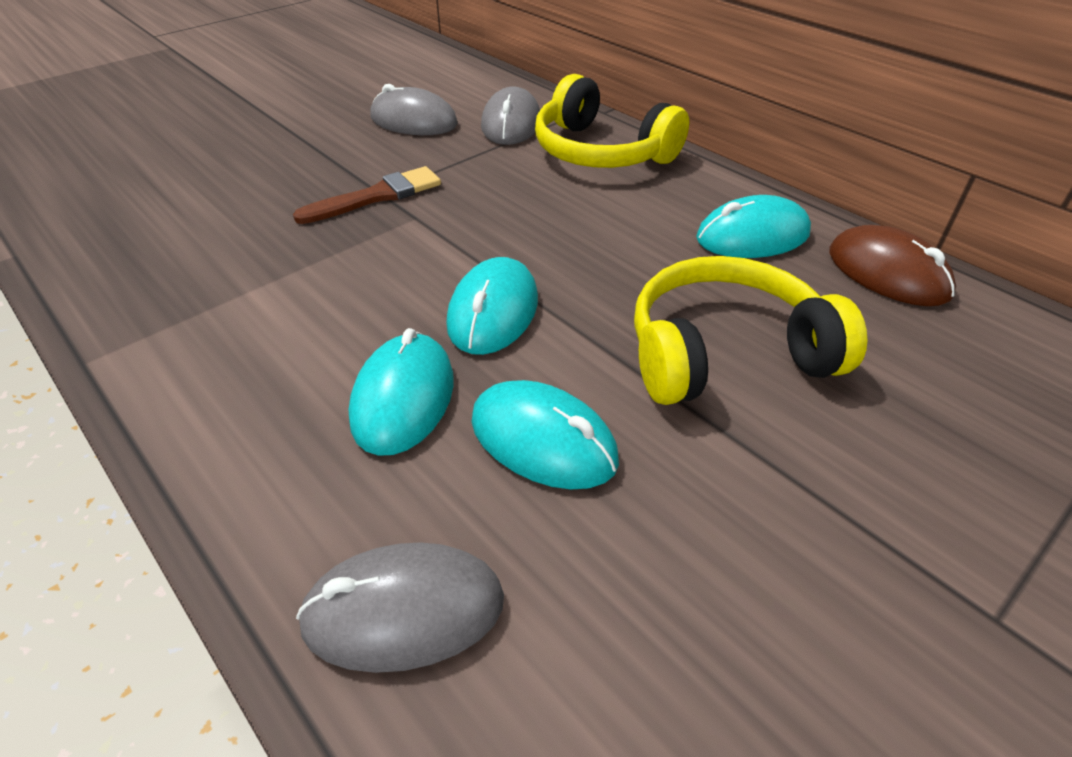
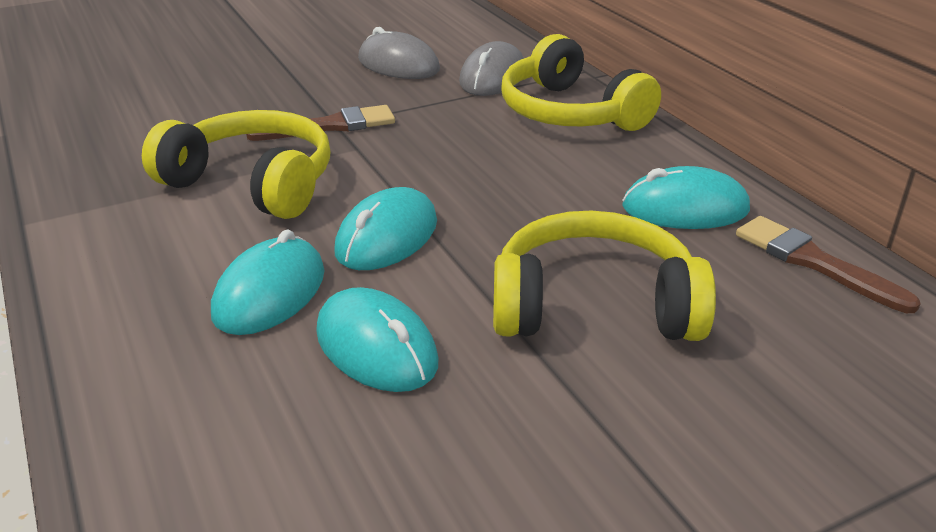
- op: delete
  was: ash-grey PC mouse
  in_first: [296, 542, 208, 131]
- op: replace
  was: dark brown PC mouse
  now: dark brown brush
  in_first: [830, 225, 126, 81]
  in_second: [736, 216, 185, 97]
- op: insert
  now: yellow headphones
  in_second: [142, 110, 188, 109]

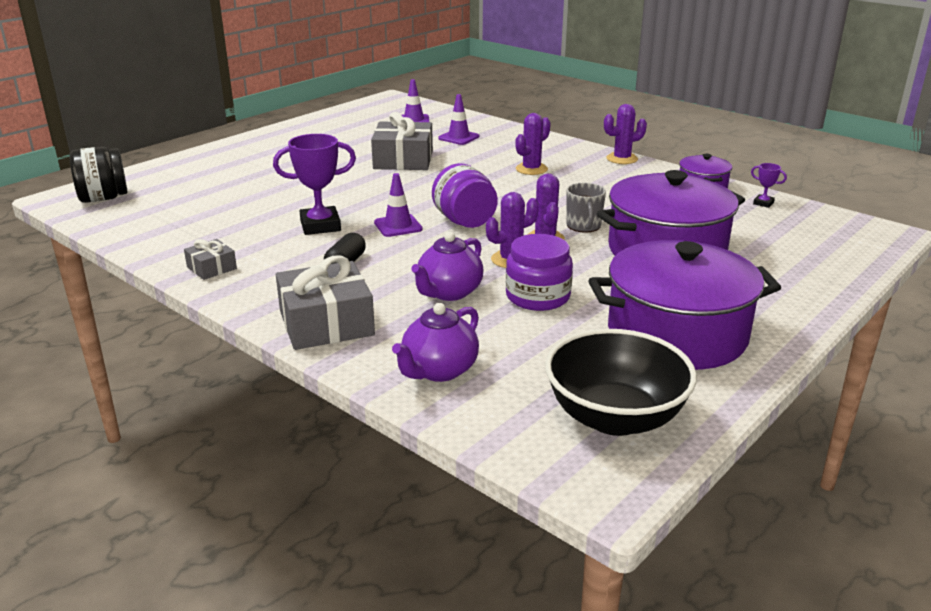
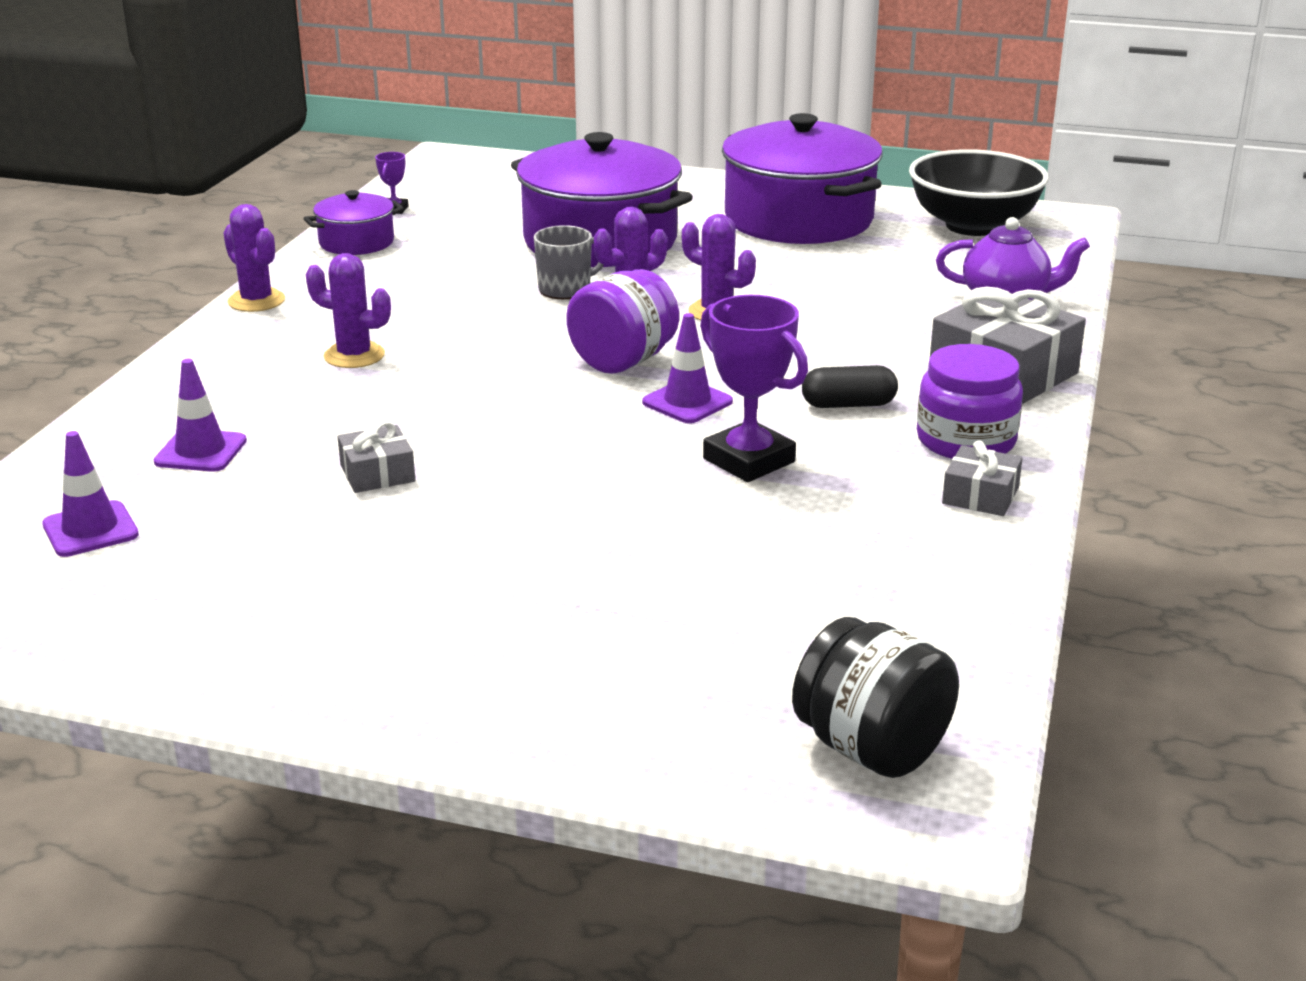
- op: resize
  was: ash-grey wrapped gift
  in_first: [371, 112, 62, 58]
  in_second: [337, 421, 78, 72]
  ratio: 0.51
- op: delete
  was: purple tea pot
  in_first: [411, 232, 72, 69]
- op: move
  was: purple jar
  in_first: [506, 234, 67, 77]
  in_second: [917, 344, 106, 115]

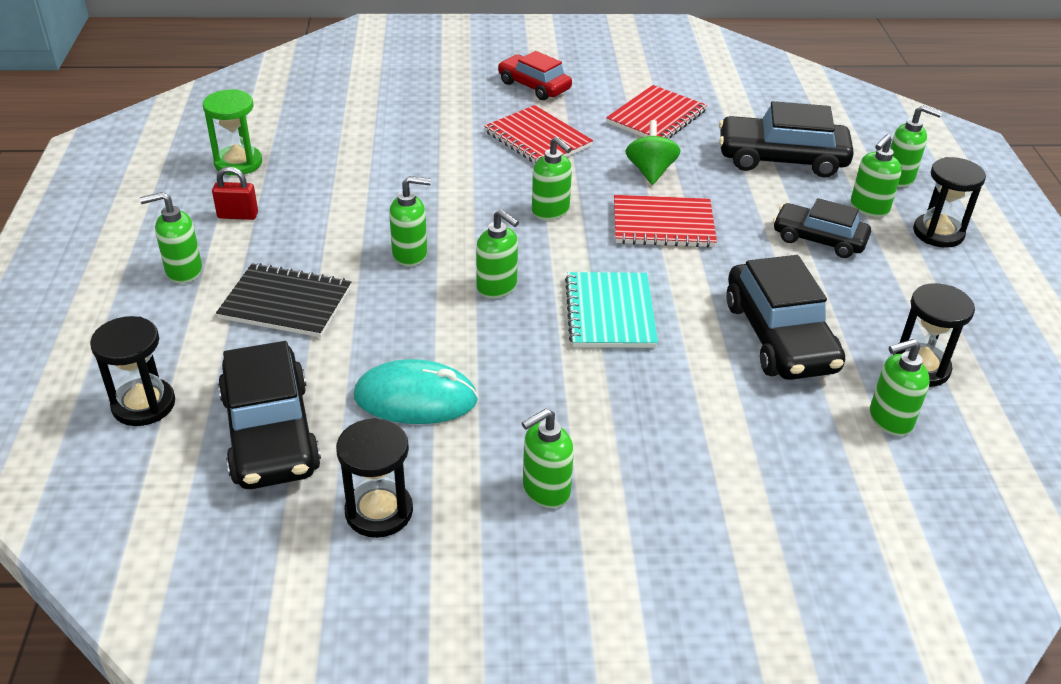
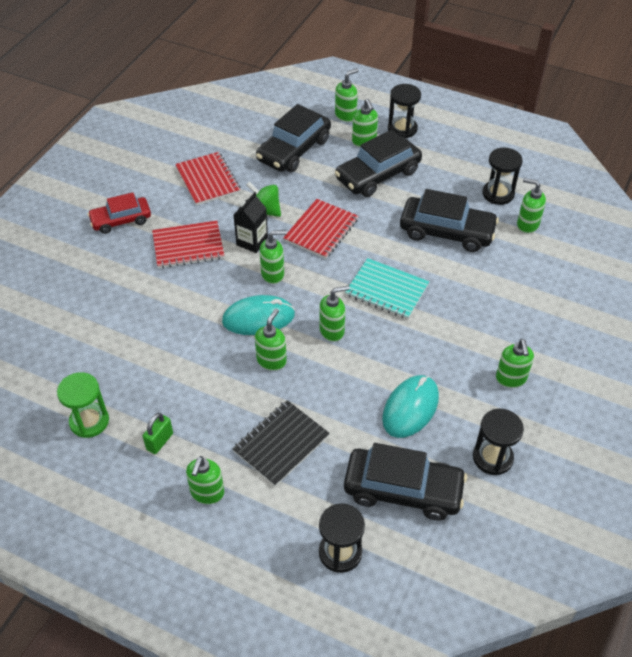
- op: recolor
  was: crimson lock
  now: emerald lock
  in_first: [212, 167, 46, 53]
  in_second: [143, 413, 30, 41]
- op: resize
  was: jet-black toy car
  in_first: [773, 198, 98, 60]
  in_second: [335, 130, 87, 67]
  ratio: 1.55
- op: rotate
  was: emerald pump bottle
  in_first: [870, 339, 60, 97]
  in_second: [517, 178, 29, 55]
  clockwise: 105
- op: insert
  now: aqua PC mouse
  in_second: [222, 295, 73, 40]
- op: insert
  now: jet-black juice carton
  in_second: [233, 192, 35, 61]

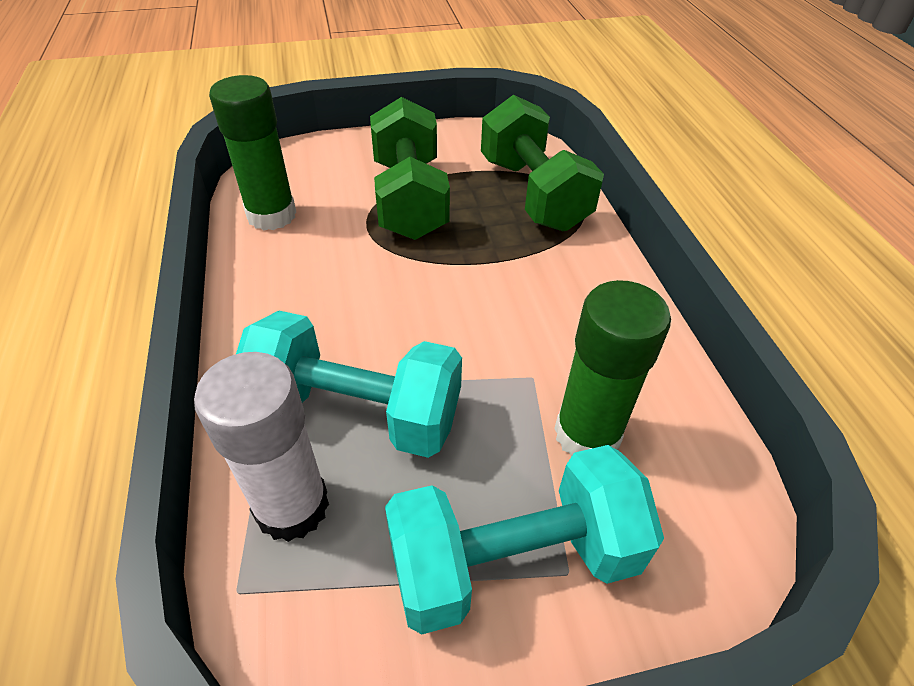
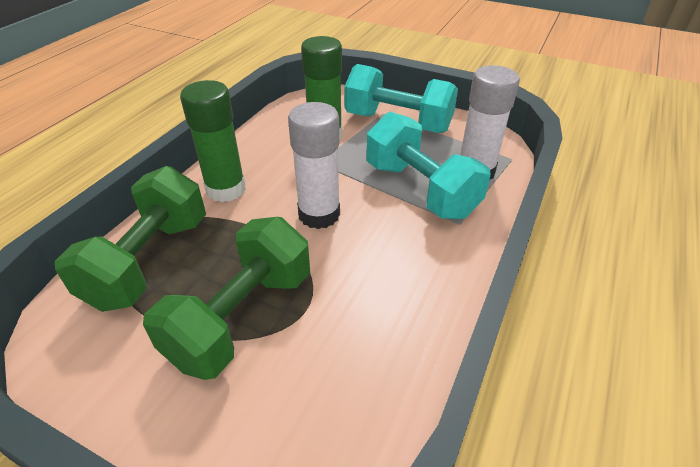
- op: move
  was: emerald glue
  in_first: [209, 75, 87, 155]
  in_second: [180, 80, 66, 122]
- op: insert
  now: white glue
  in_second: [288, 102, 52, 127]

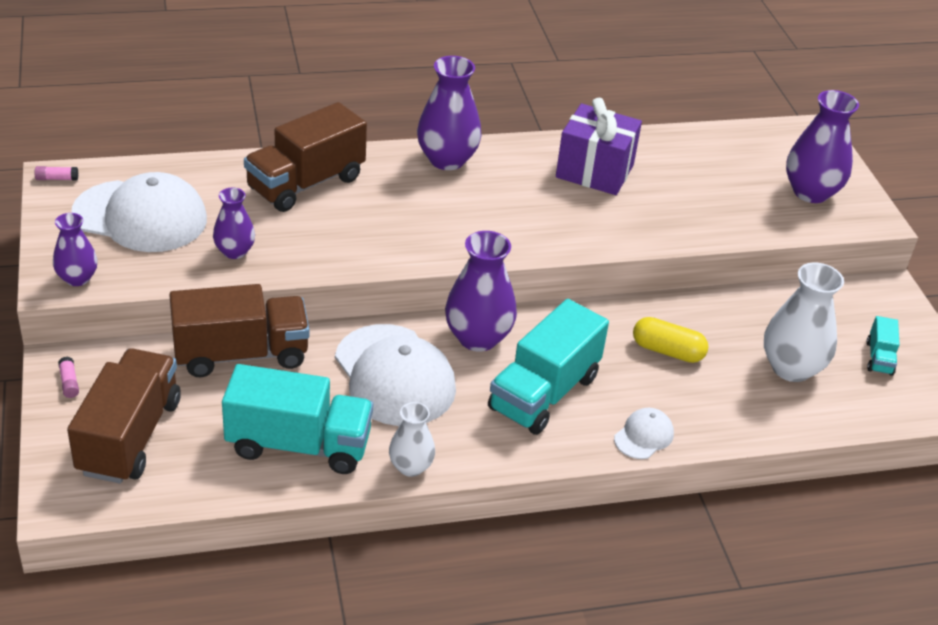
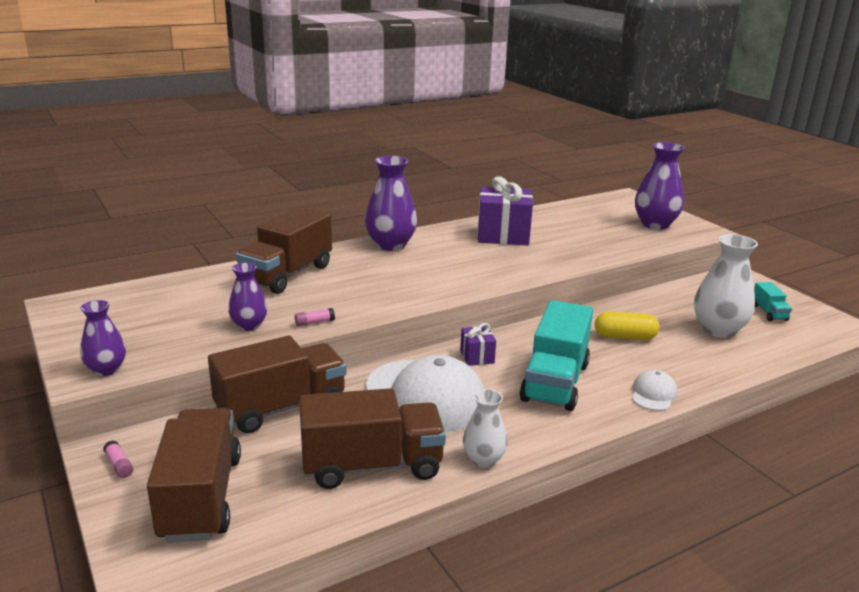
- op: move
  was: rosy glue
  in_first: [35, 166, 43, 14]
  in_second: [295, 308, 40, 18]
- op: delete
  was: white peaked cap
  in_first: [71, 172, 136, 80]
- op: recolor
  was: aqua toy truck
  now: dark brown toy truck
  in_first: [222, 364, 151, 110]
  in_second: [299, 388, 147, 101]
- op: replace
  was: purple tall vase
  now: purple wrapped gift
  in_first: [445, 231, 72, 121]
  in_second: [460, 323, 36, 43]

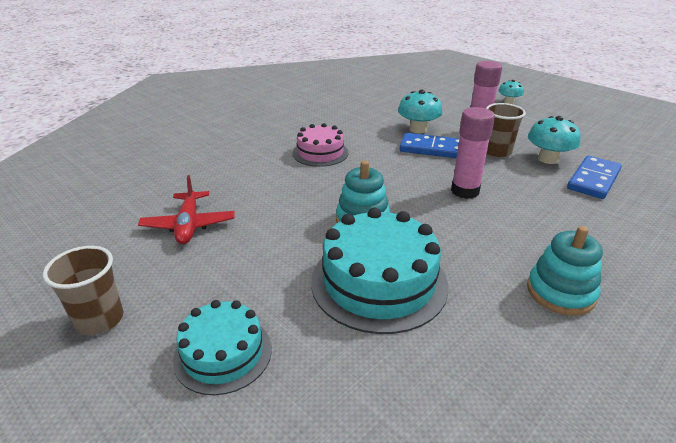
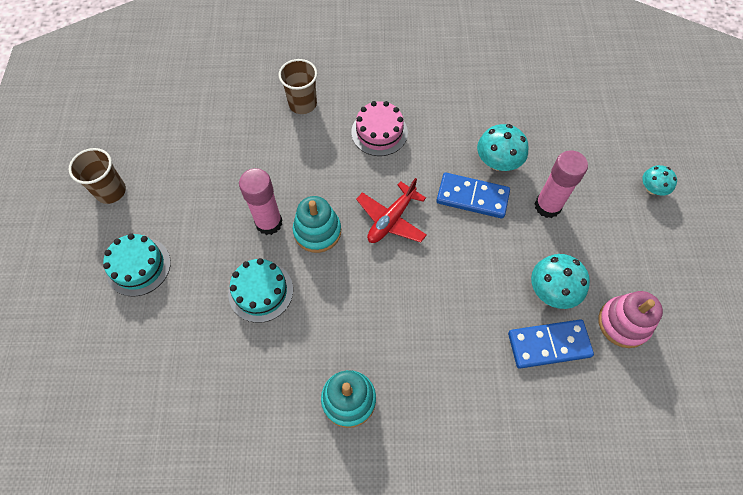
- op: move
  was: crimson plane
  in_first: [138, 175, 97, 69]
  in_second: [356, 178, 71, 65]
- op: resize
  was: aqua layer cake
  in_first: [311, 208, 137, 126]
  in_second: [228, 258, 65, 65]
  ratio: 0.6
- op: rotate
  was: royal blue domino tile
  in_first: [400, 133, 59, 25]
  in_second: [436, 173, 74, 45]
  clockwise: -45
- op: move
  was: rosy glue
  in_first: [451, 107, 44, 92]
  in_second: [239, 168, 43, 67]
- op: move
  was: dark brown tumbler
  in_first: [486, 103, 40, 55]
  in_second: [278, 59, 39, 55]
- op: insert
  now: rosy stacking rings
  in_second: [598, 291, 65, 57]

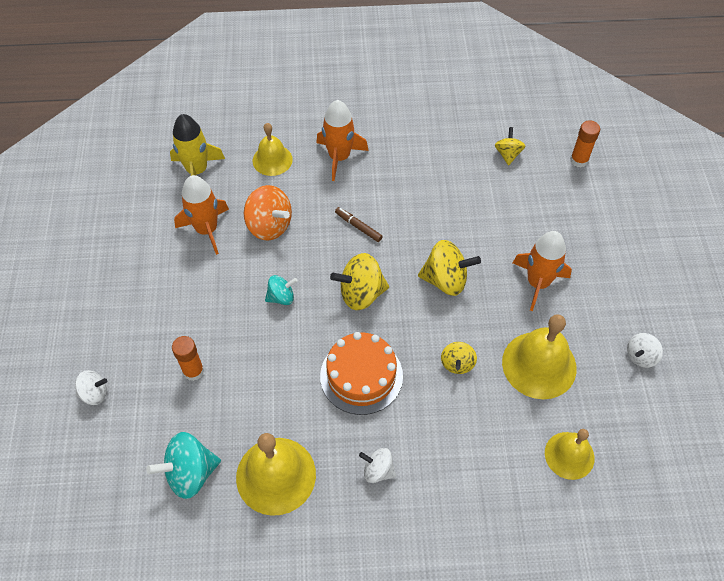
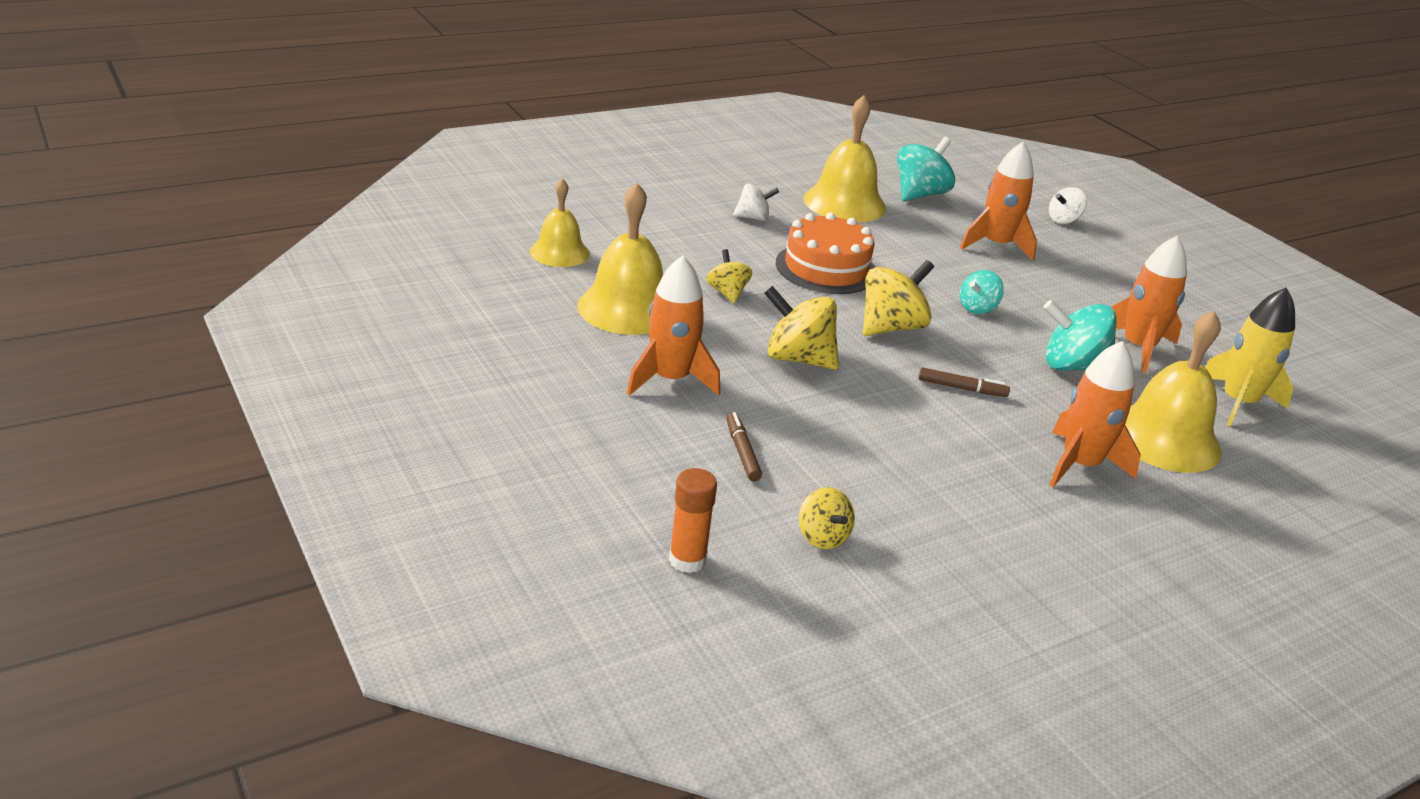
- op: replace
  was: orange glue
  now: orange toy rocket
  in_first: [172, 336, 32, 45]
  in_second: [960, 142, 77, 119]
- op: recolor
  was: orange toy top
  now: aqua toy top
  in_first: [244, 185, 48, 55]
  in_second: [1043, 300, 73, 71]
- op: resize
  was: yellow hand bell
  in_first: [253, 123, 40, 53]
  in_second: [1125, 311, 97, 162]
  ratio: 1.59
- op: rotate
  was: yellow toy top
  in_first: [418, 240, 63, 56]
  in_second: [764, 286, 75, 84]
  clockwise: 45
- op: delete
  was: white toy top
  in_first: [627, 333, 36, 35]
- op: insert
  now: dark brown felt pen
  in_second: [726, 412, 36, 69]

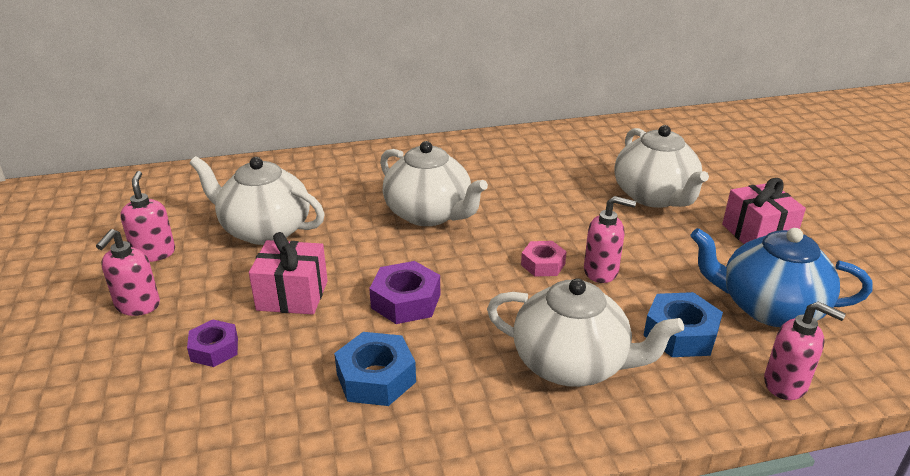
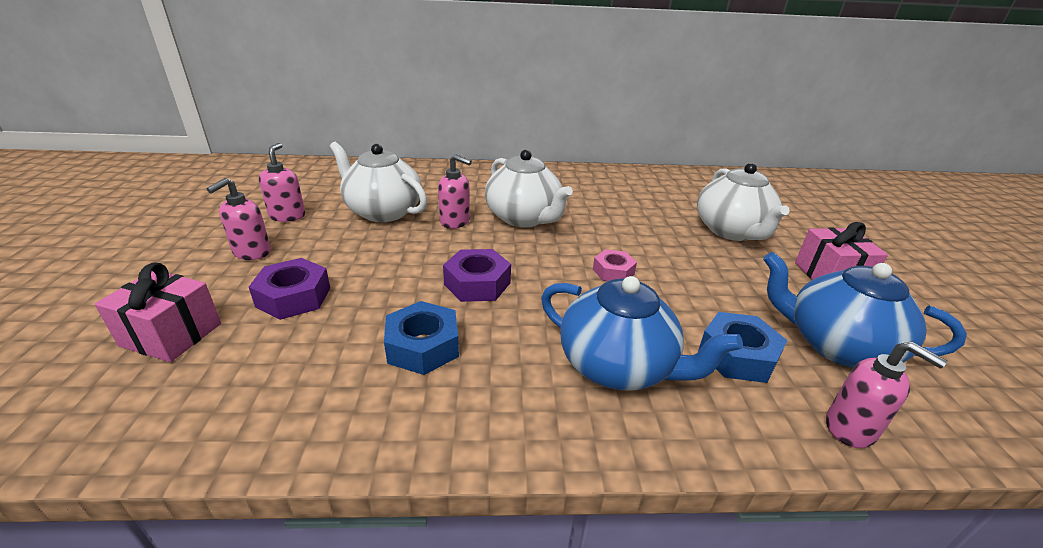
- op: resize
  was: purple hexagon nut
  in_first: [187, 319, 51, 48]
  in_second: [249, 258, 81, 62]
  ratio: 1.5
- op: move
  was: rosy wrapped gift
  in_first: [249, 232, 79, 83]
  in_second: [95, 263, 126, 99]
- op: recolor
  was: white tea pot
  now: royal blue tea pot
  in_first: [487, 278, 197, 109]
  in_second: [541, 276, 202, 115]
- op: move
  was: rosy pump bottle
  in_first: [584, 196, 52, 87]
  in_second: [438, 154, 34, 75]

